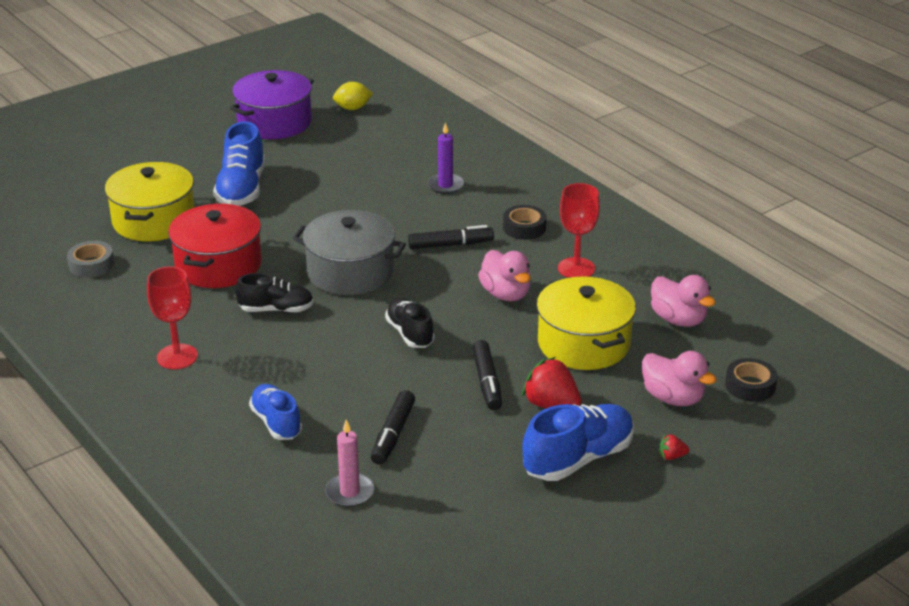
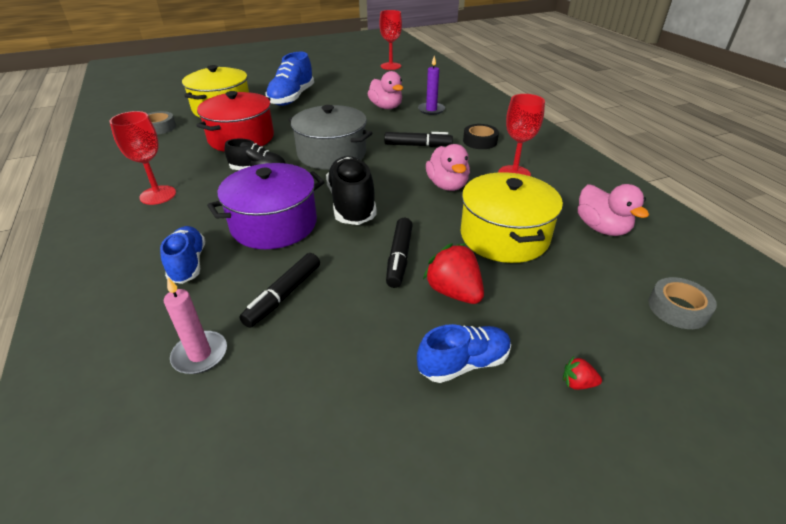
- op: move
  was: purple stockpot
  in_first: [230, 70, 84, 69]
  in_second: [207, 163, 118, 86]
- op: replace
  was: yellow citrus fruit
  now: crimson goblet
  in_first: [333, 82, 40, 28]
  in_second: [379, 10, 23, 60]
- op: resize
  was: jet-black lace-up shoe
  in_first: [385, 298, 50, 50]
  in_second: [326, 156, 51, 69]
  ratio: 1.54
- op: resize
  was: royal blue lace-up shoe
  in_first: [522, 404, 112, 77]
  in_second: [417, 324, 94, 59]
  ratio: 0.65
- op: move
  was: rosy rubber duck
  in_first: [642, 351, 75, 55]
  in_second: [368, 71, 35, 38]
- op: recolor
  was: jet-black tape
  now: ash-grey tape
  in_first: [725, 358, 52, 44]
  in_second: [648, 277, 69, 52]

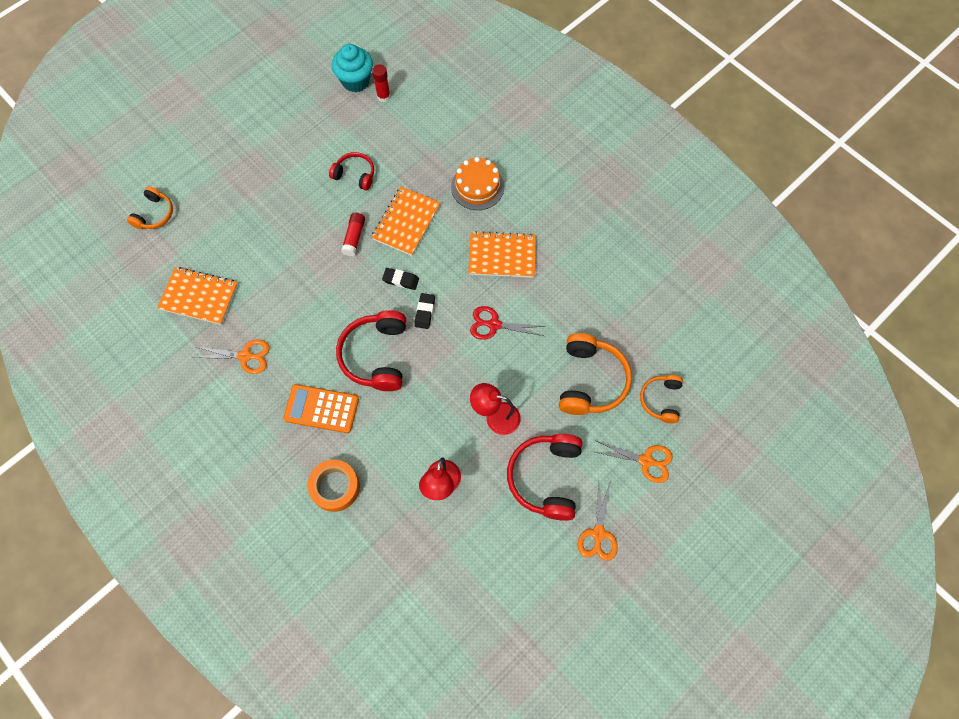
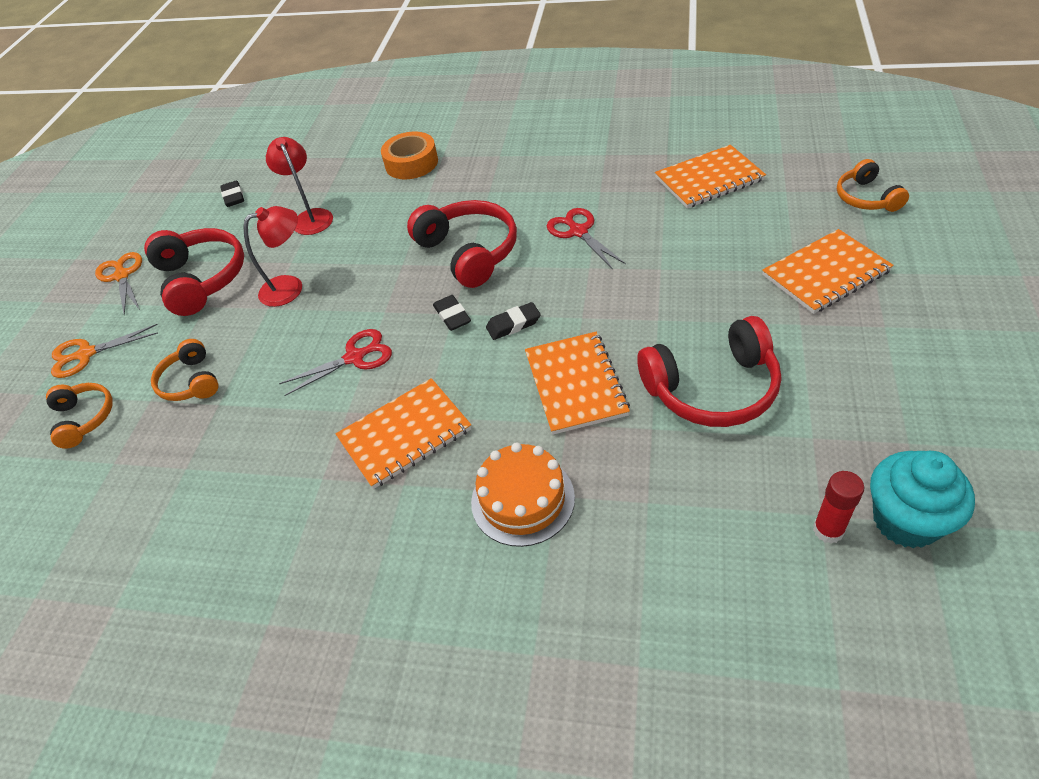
- op: delete
  was: orange pair of scissors
  in_first: [193, 339, 77, 35]
- op: delete
  was: orange pocket calculator
  in_first: [283, 384, 76, 49]
- op: resize
  was: crimson headphones
  in_first: [329, 152, 45, 38]
  in_second: [637, 316, 144, 111]
  ratio: 1.7
- op: delete
  was: crimson glue
  in_first: [341, 213, 24, 43]
- op: resize
  was: orange headphones
  in_first: [559, 333, 73, 82]
  in_second: [151, 339, 68, 62]
  ratio: 0.59
- op: insert
  now: jet-black eraser
  in_second: [220, 180, 24, 27]
- op: insert
  now: crimson pair of scissors
  in_second: [547, 208, 79, 62]
- op: insert
  now: orange notepad
  in_second: [762, 229, 132, 85]

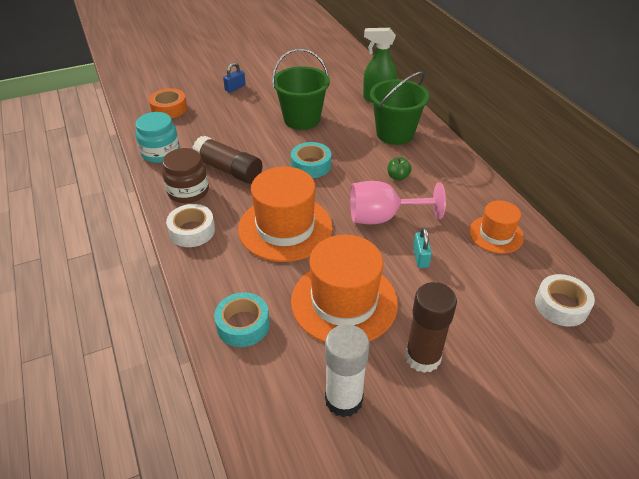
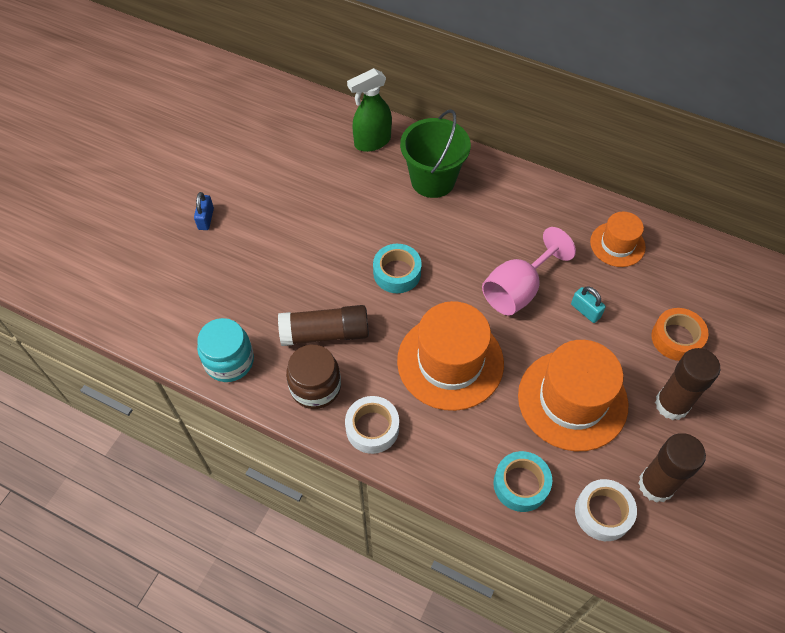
- op: move
  was: orange tape
  in_first: [149, 88, 38, 30]
  in_second: [652, 308, 57, 53]
- op: delete
  was: emerald sand bucket
  in_first: [272, 49, 58, 81]
- op: recolor
  was: white glue
  now: dark brown glue
  in_first: [325, 324, 45, 94]
  in_second: [638, 433, 68, 70]
- op: delete
  was: emerald apple
  in_first: [388, 157, 24, 24]
- op: move
  was: white tape
  in_first: [535, 274, 60, 53]
  in_second: [575, 479, 62, 62]

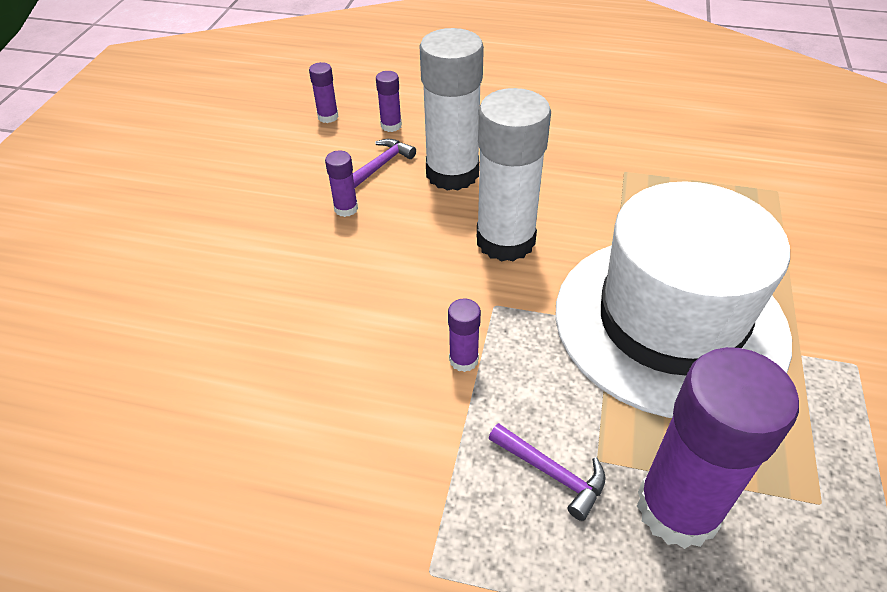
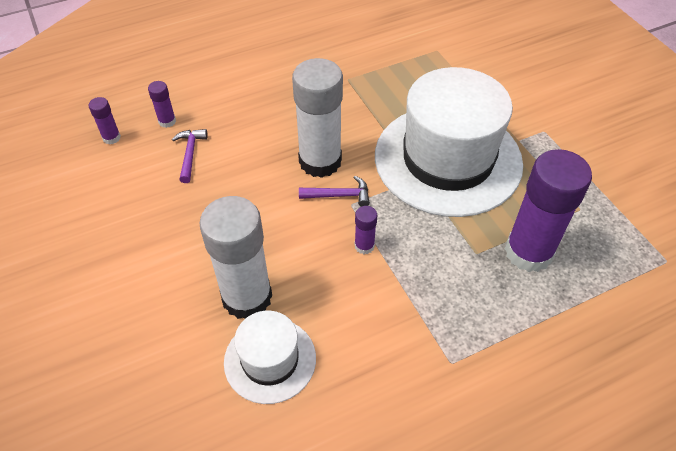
- op: delete
  was: purple glue
  in_first: [325, 150, 33, 67]
- op: move
  was: white glue
  in_first: [419, 28, 65, 163]
  in_second: [199, 196, 73, 123]
- op: move
  was: purple carpenter's hammer
  in_first: [489, 423, 117, 98]
  in_second: [299, 176, 71, 31]
- op: insert
  now: white top hat
  in_second: [224, 311, 92, 93]

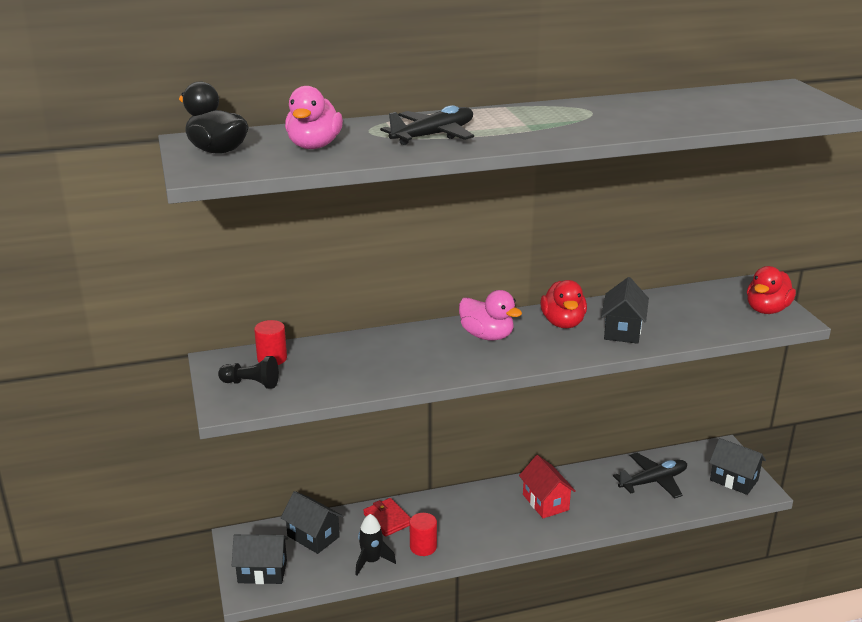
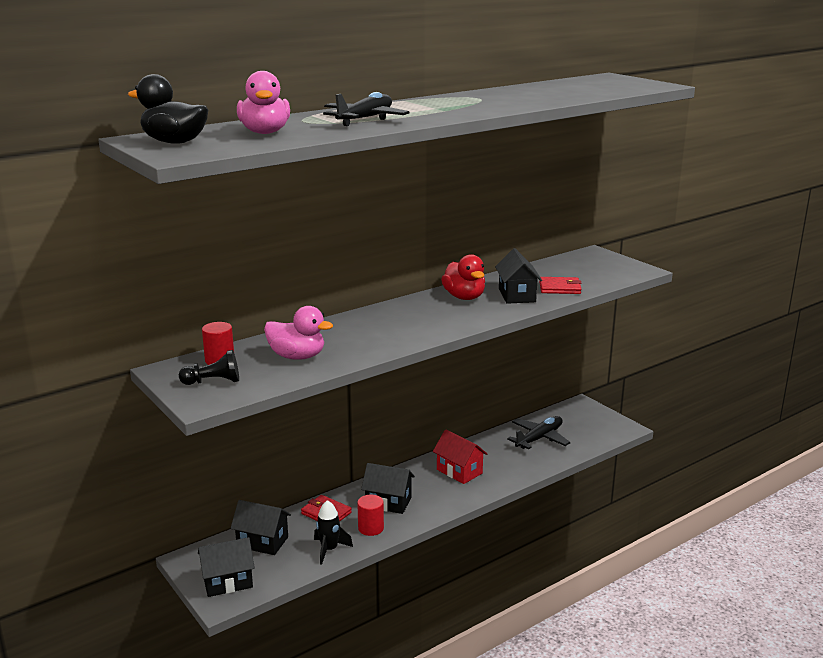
- op: move
  was: rosy rubber duck
  in_first: [459, 290, 63, 51]
  in_second: [264, 306, 69, 54]
- op: move
  was: jet-black house
  in_first: [709, 438, 57, 57]
  in_second: [361, 463, 54, 51]
- op: delete
  was: crimson rubber duck
  in_first: [747, 266, 49, 48]
- op: insert
  now: crimson card wallet
  in_second: [539, 277, 43, 17]

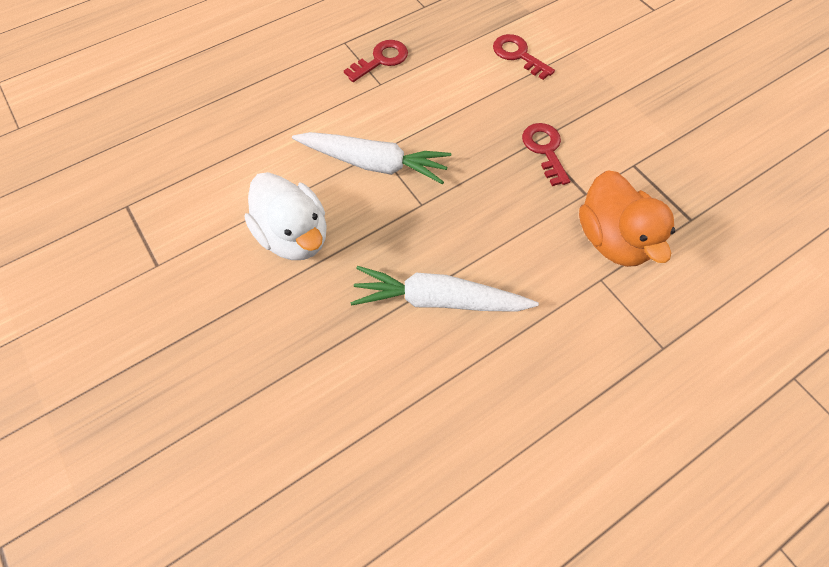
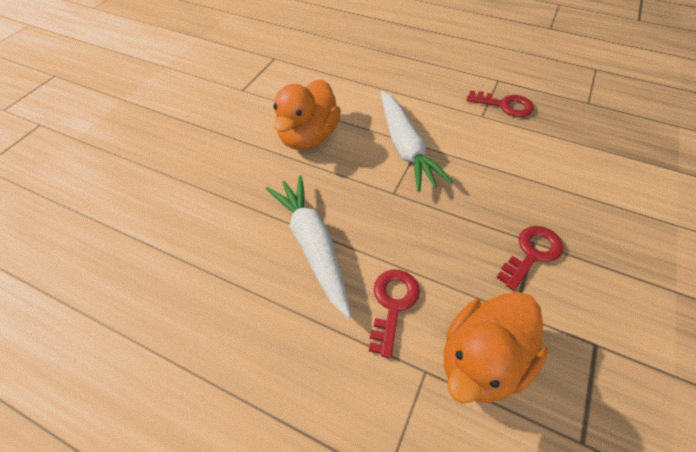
- op: recolor
  was: white rubber duck
  now: orange rubber duck
  in_first: [244, 172, 83, 88]
  in_second: [273, 79, 68, 71]
- op: move
  was: crimson latchkey
  in_first: [493, 34, 62, 46]
  in_second: [369, 270, 51, 88]

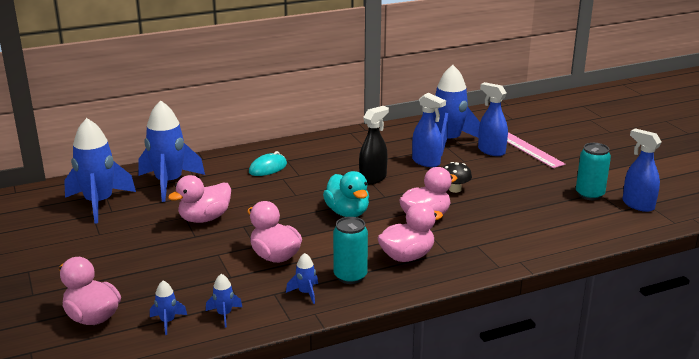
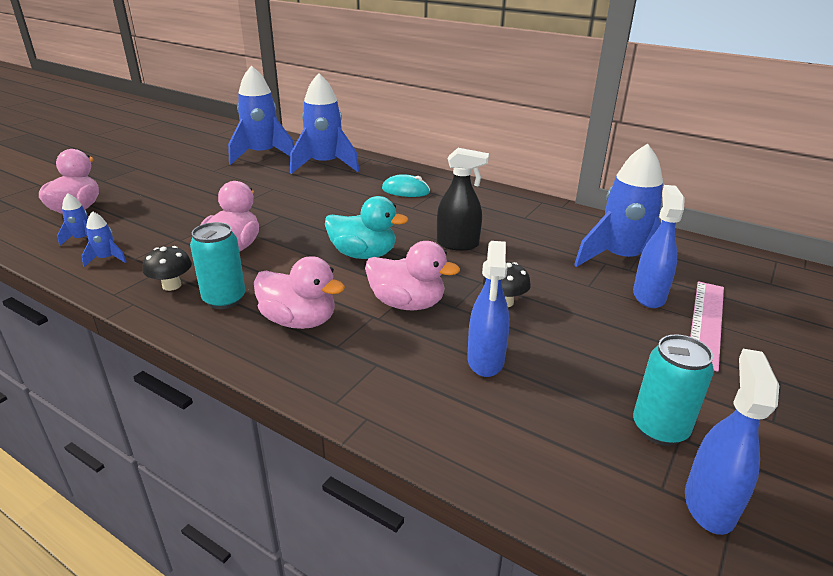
- op: delete
  was: rosy rubber duck
  in_first: [168, 175, 63, 48]
- op: replace
  was: royal blue toy rocket
  now: jet-black mushroom
  in_first: [286, 253, 32, 51]
  in_second: [143, 246, 49, 45]
- op: rotate
  was: aqua rubber duck
  in_first: [323, 171, 46, 46]
  in_second: [325, 196, 83, 63]
  clockwise: -105
- op: move
  was: royal blue spray bottle
  in_first: [412, 93, 34, 74]
  in_second: [467, 241, 43, 136]

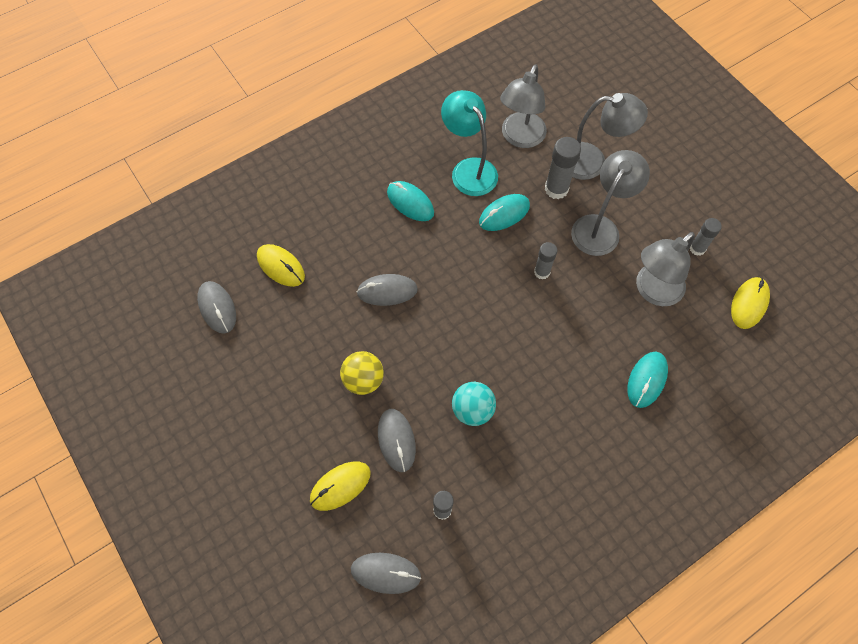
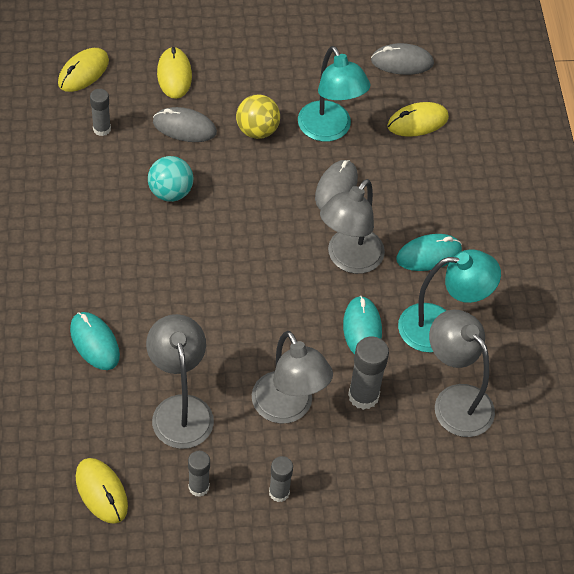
- op: recolor
  was: ash-grey PC mouse
  now: yellow PC mouse
  in_first: [351, 553, 70, 41]
  in_second: [58, 48, 51, 44]
- op: move
  was: ash-grey glue
  in_first: [534, 242, 23, 38]
  in_second: [269, 456, 24, 46]
- op: move
  was: ash-grey desk lamp
  in_first: [572, 93, 76, 87]
  in_second: [320, 179, 65, 95]
- op: insert
  now: aqua desk lamp
  in_second: [298, 46, 72, 96]

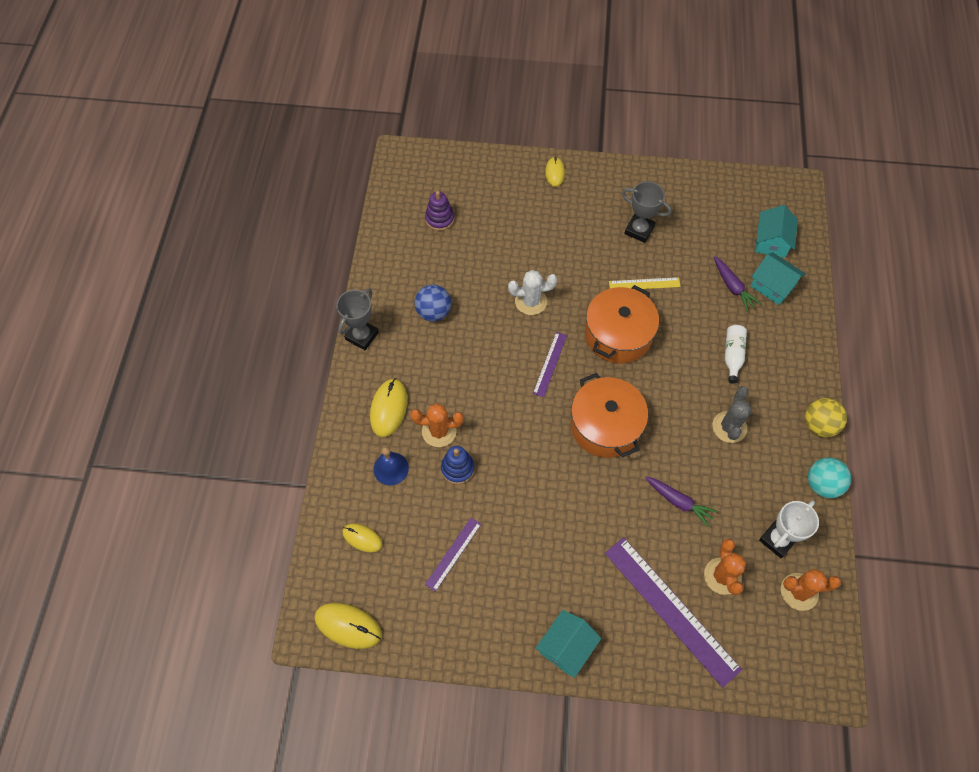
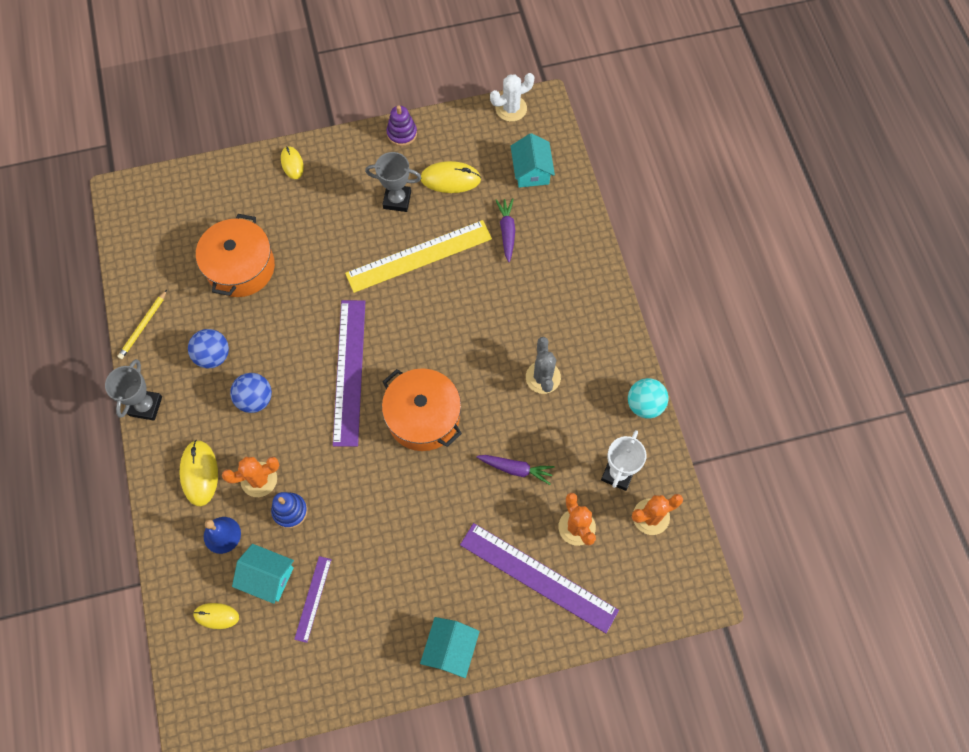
- op: move
  was: yellow PC mouse
  in_first: [315, 603, 67, 46]
  in_second: [421, 161, 60, 32]
- op: move
  was: purple stacking rings
  in_first: [425, 191, 29, 40]
  in_second: [386, 105, 31, 41]
- op: move
  was: white cactus
  in_first: [508, 270, 49, 45]
  in_second: [490, 73, 45, 49]
- op: resize
  was: purple straightedge
  in_first: [533, 332, 34, 65]
  in_second: [333, 300, 32, 147]
  ratio: 2.01
- op: move
  was: orange stockpot
  in_first: [585, 285, 74, 79]
  in_second: [196, 214, 79, 83]
- op: resize
  was: yellow straightedge
  in_first: [609, 277, 72, 13]
  in_second: [345, 220, 147, 73]
  ratio: 2.01
- op: rotate
  was: purple root vegetable
  in_first: [714, 256, 47, 56]
  in_second: [496, 198, 19, 64]
  clockwise: -135
- op: delete
  was: white bottle
  in_first: [725, 325, 22, 59]
- op: move
  was: aqua house
  in_first: [750, 253, 56, 52]
  in_second: [232, 544, 62, 60]
- op: delete
  was: yellow sphere
  in_first: [805, 398, 42, 39]
- op: insert
  now: yellow pencil
  in_second: [117, 290, 50, 69]
- op: insert
  now: royal blue sphere
  in_second: [230, 373, 42, 40]

